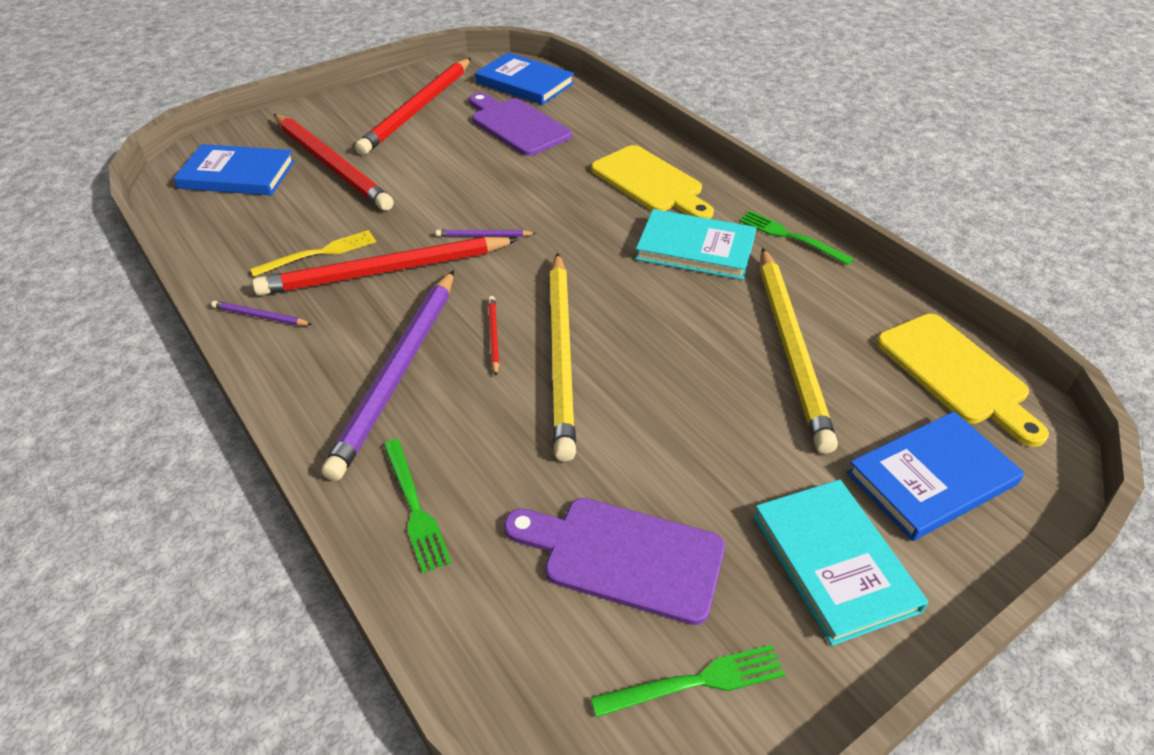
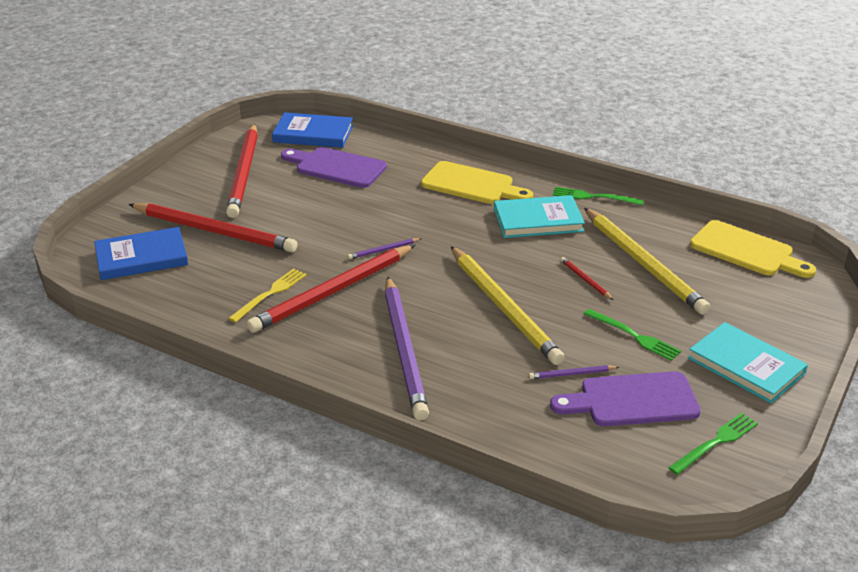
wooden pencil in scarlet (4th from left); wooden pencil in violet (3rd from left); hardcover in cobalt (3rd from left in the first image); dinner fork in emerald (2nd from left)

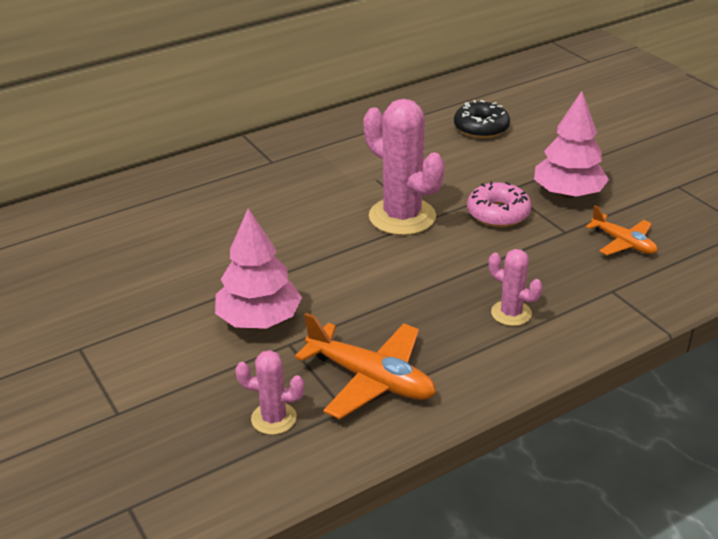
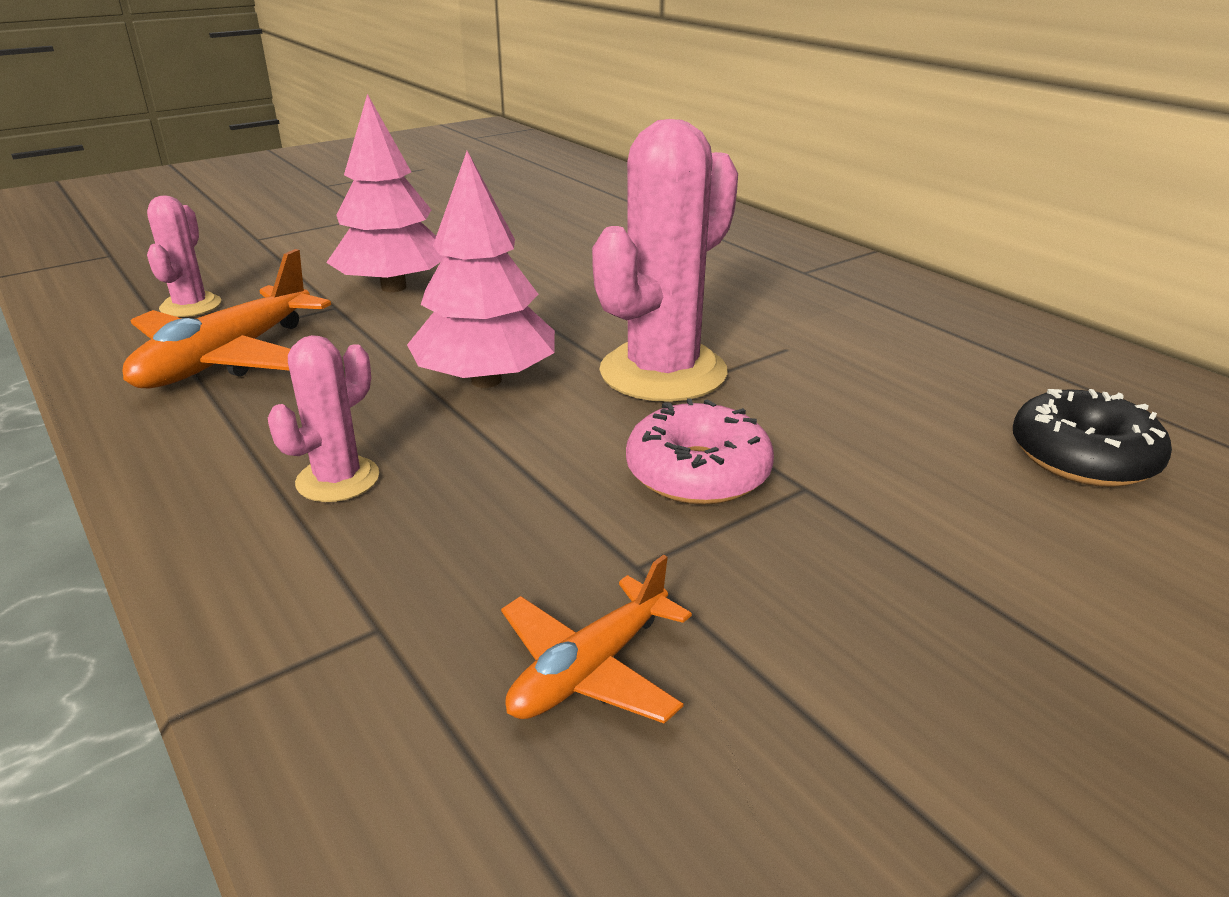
tree in rose-pink (2nd from left)

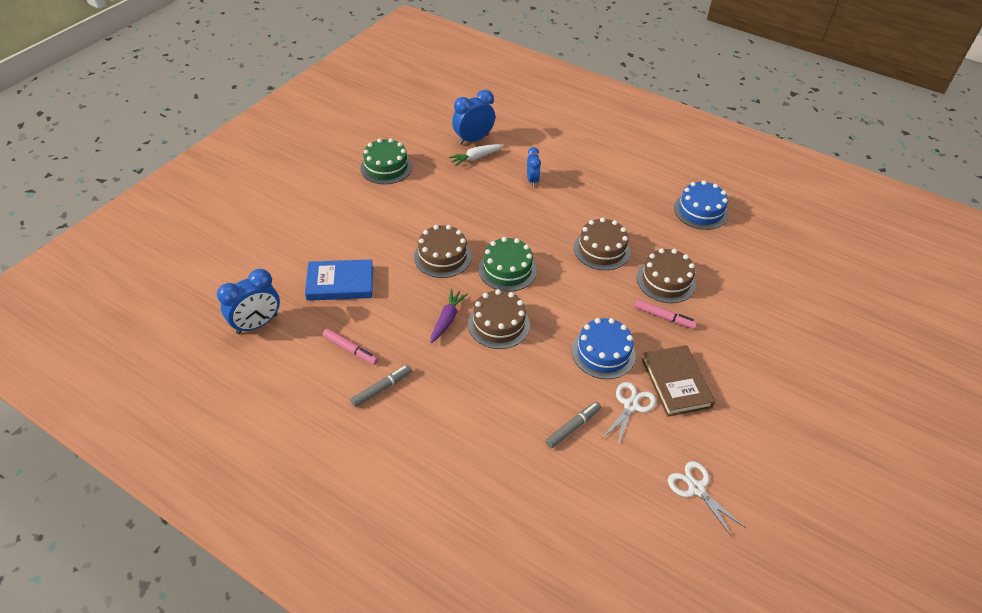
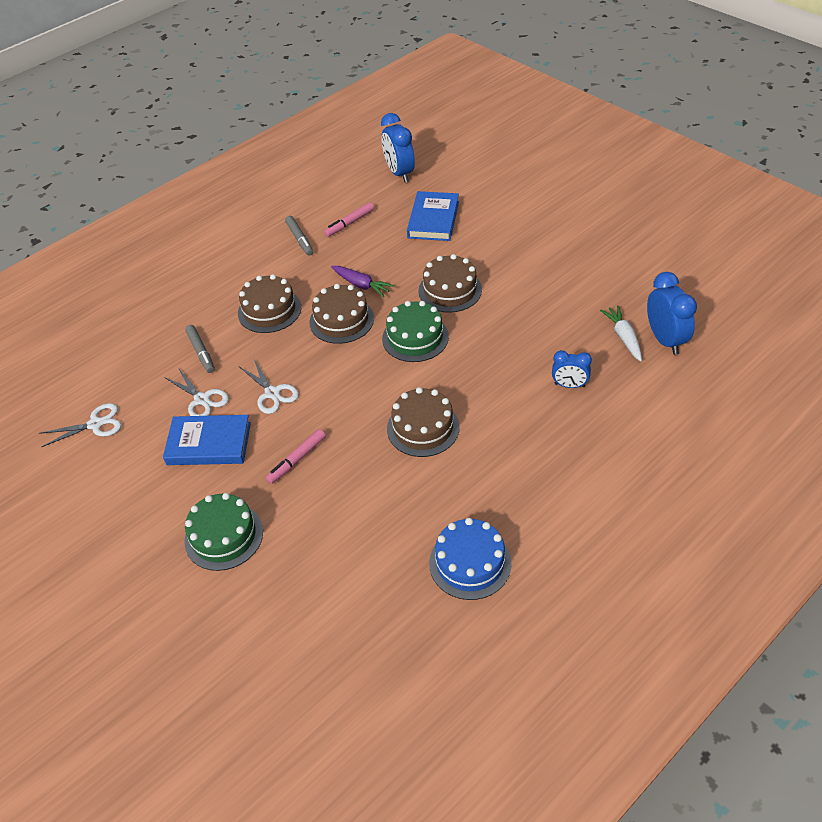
layer cake in emerald (1st from left); layer cake in brown (1st from left); pair of scissors in white (3rd from left); hardcover in cobalt (1st from left)

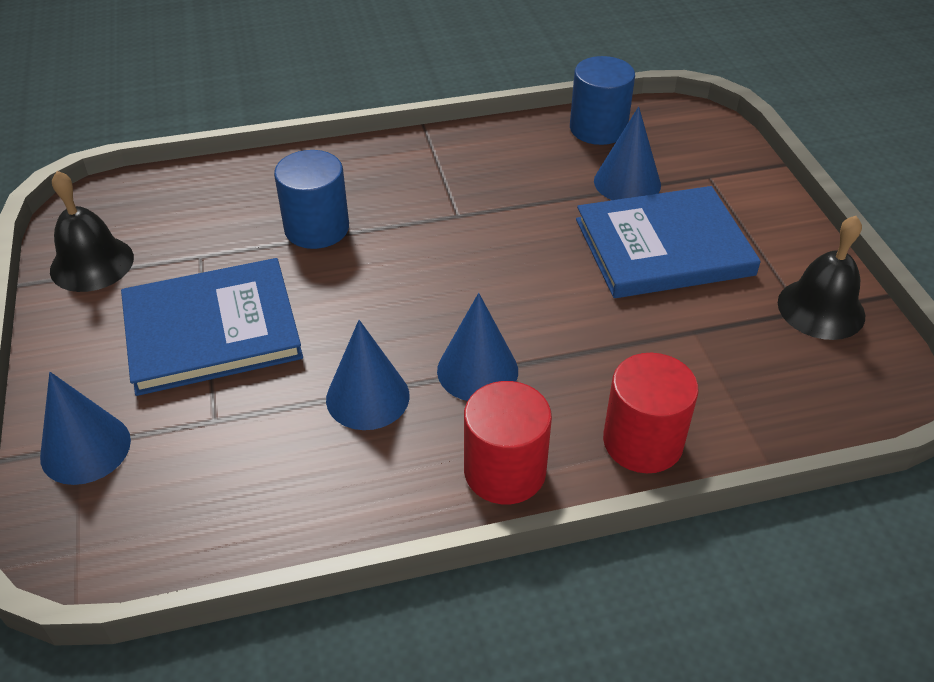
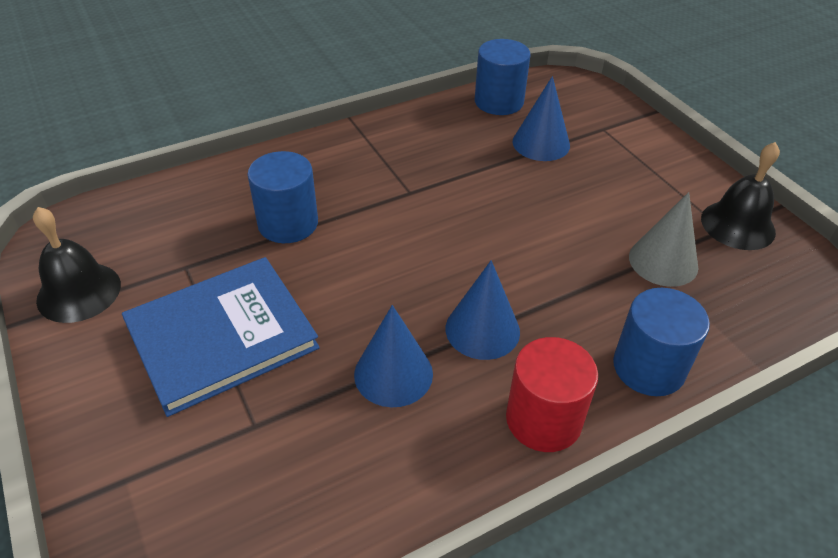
hardcover in cobalt (2nd from left in the first image); cylinder shape in cobalt (3rd from left); cone in cobalt (1st from left in the first image); cone in grey

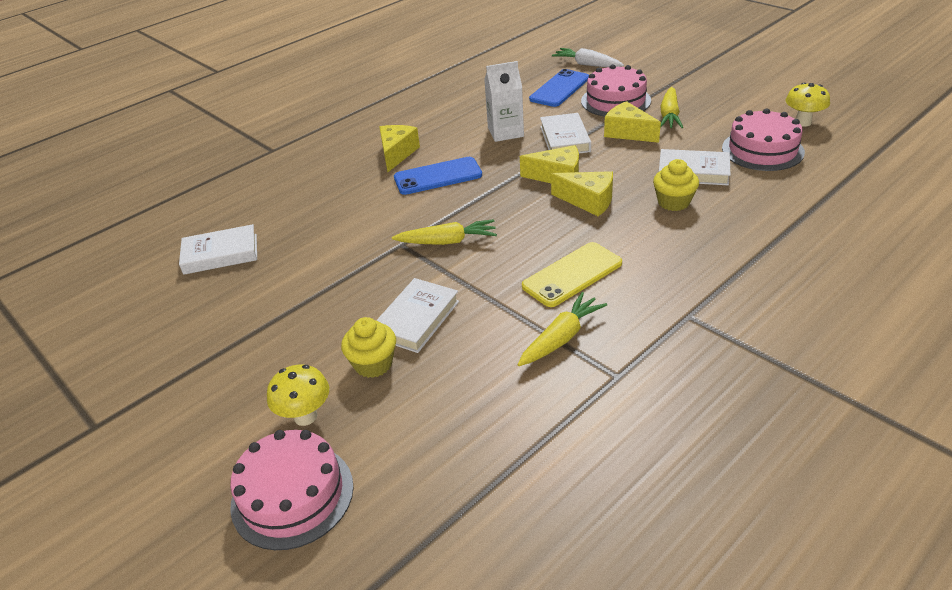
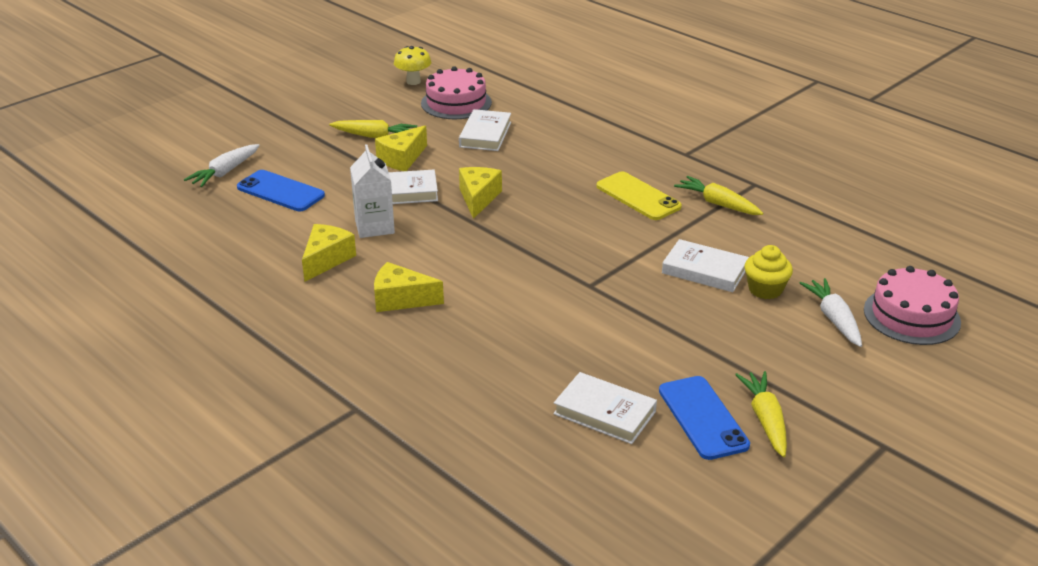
layer cake in rose-pink (2nd from left in the first image); phone in cobalt (2nd from left); cupcake in golden (2nd from left in the first image); cheese in golden (1st from left); toy carrot in golden (3rd from left); hardcover in white (3rd from left); toy carrot in white (2nd from left)

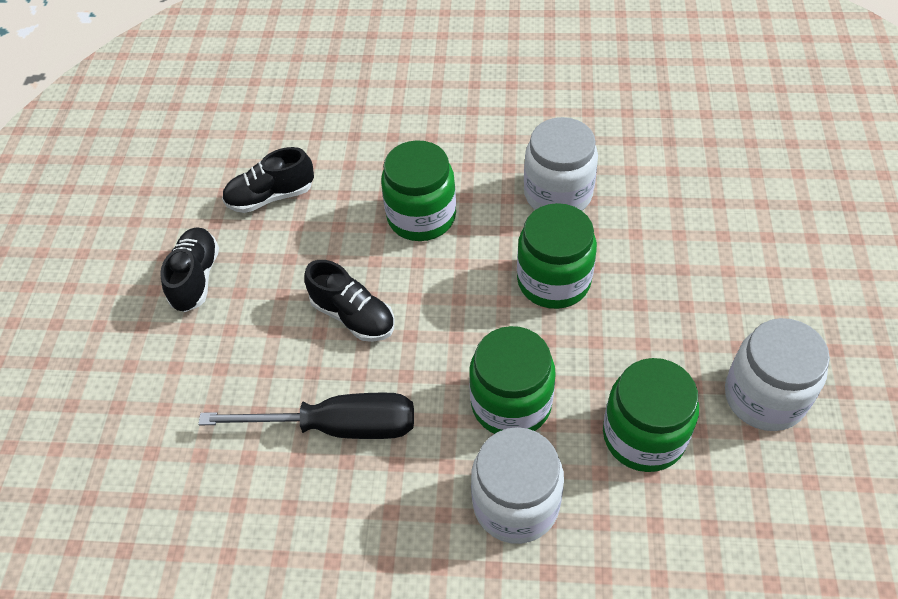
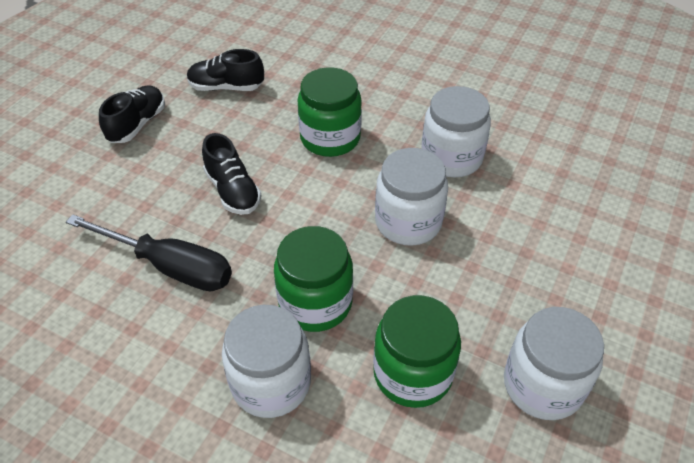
jam jar in white (2nd from left)

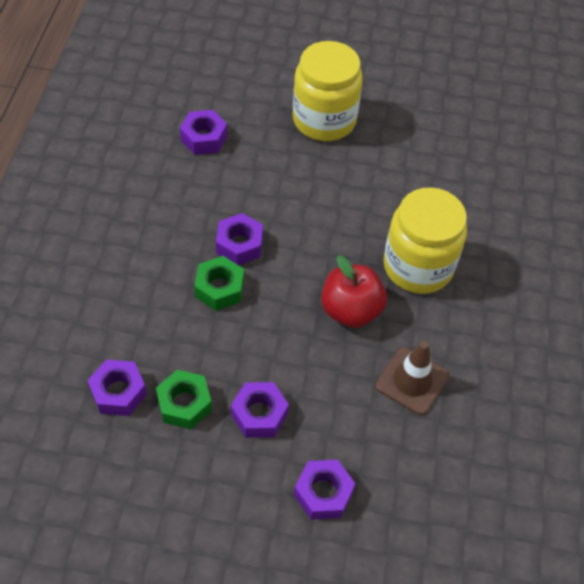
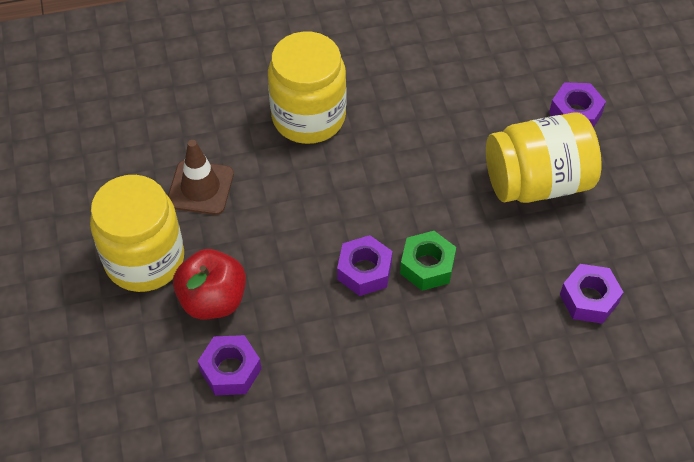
toy apple in scarlet; safety cone in brown; nut in emerald (1st from left in the first image); jam jar in golden (3rd from left)

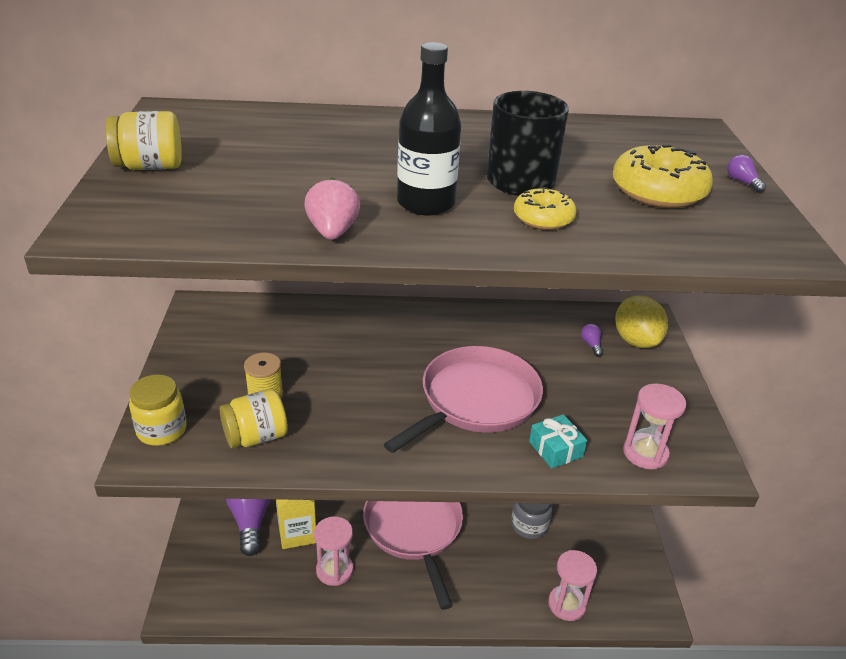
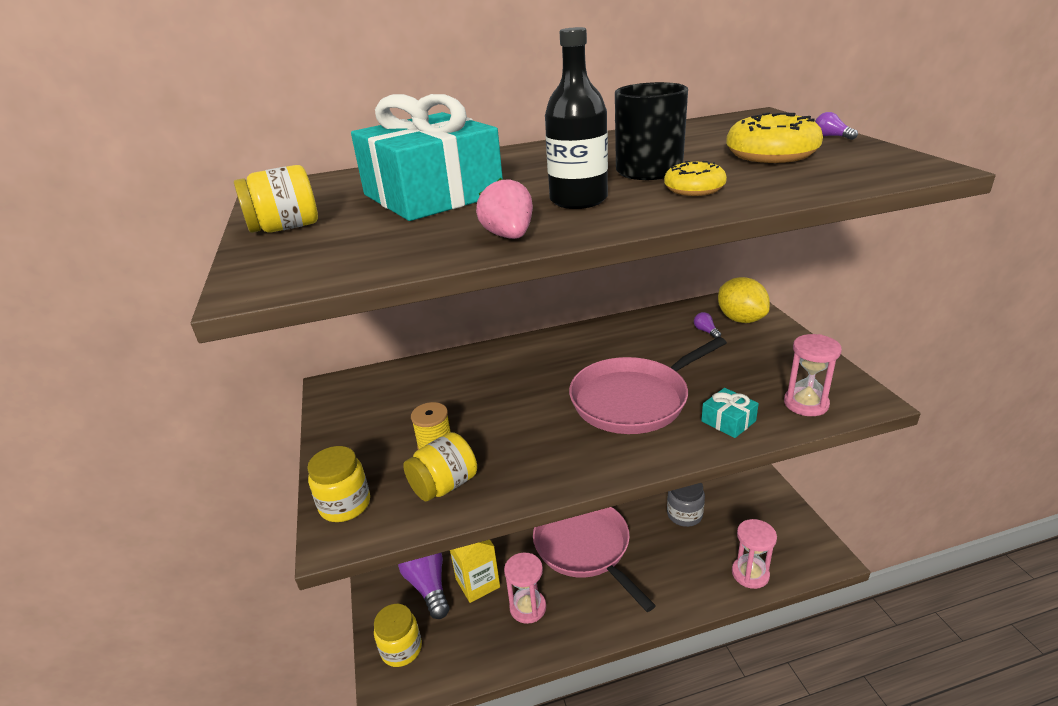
skillet in rose-pink (2nd from left); wrapped gift in aqua (1st from left); jam jar in golden (3rd from left)

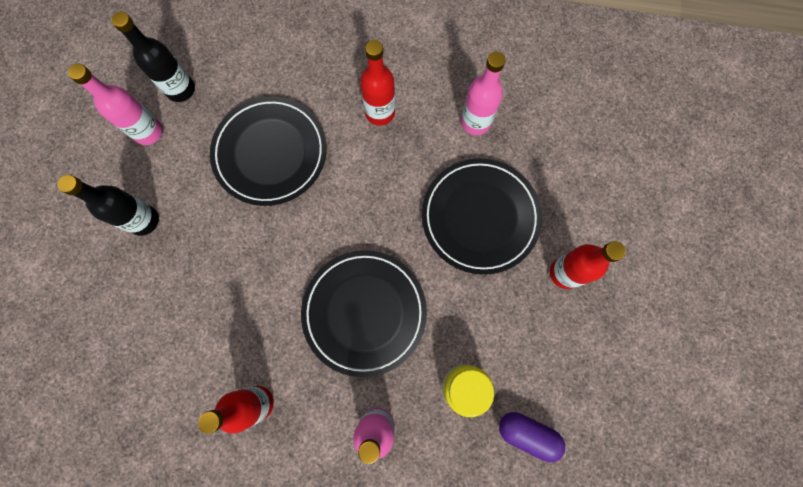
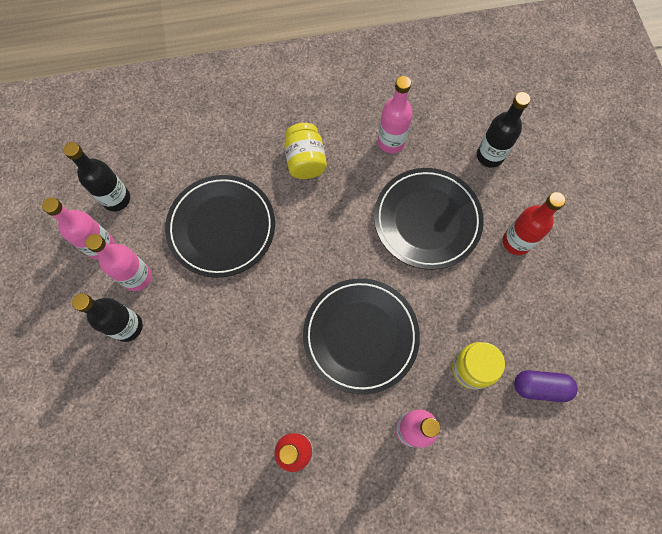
jam jar in golden (1st from left); bottle in ebony (3rd from left); bottle in rose-pink (2nd from left)

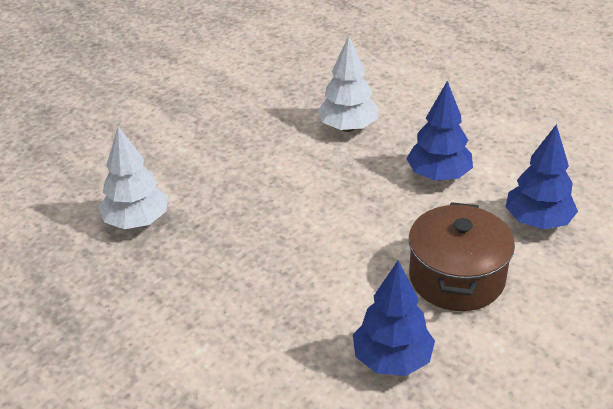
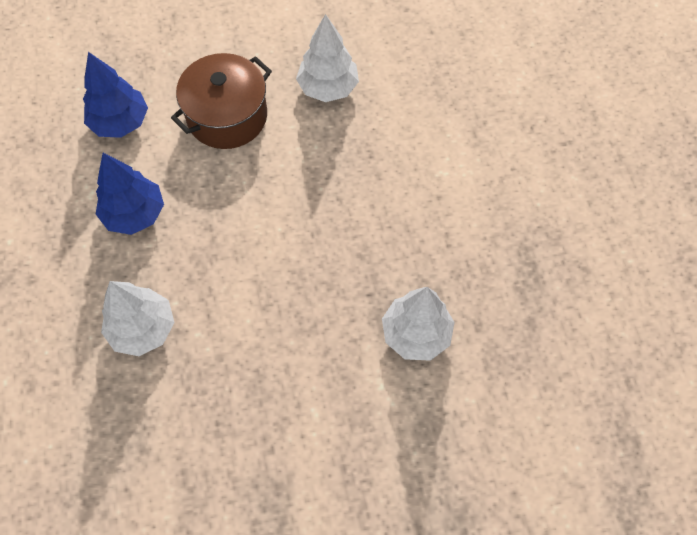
tree in white (2nd from left)

